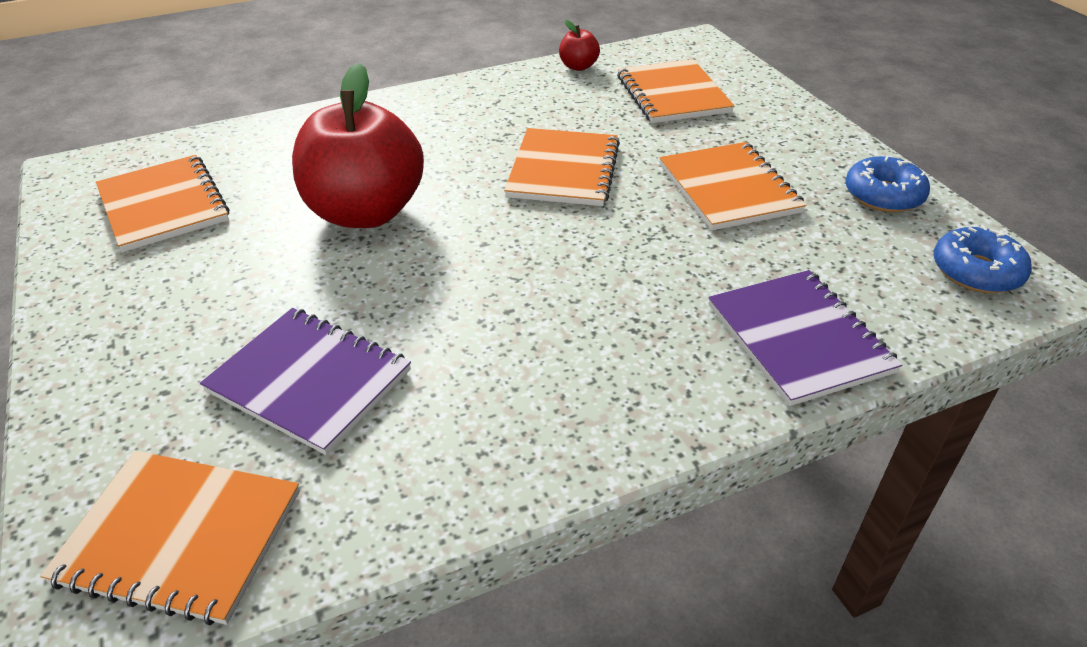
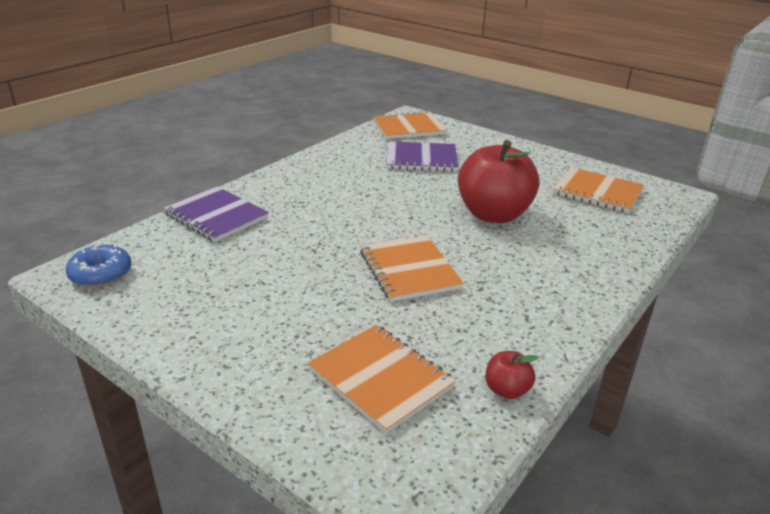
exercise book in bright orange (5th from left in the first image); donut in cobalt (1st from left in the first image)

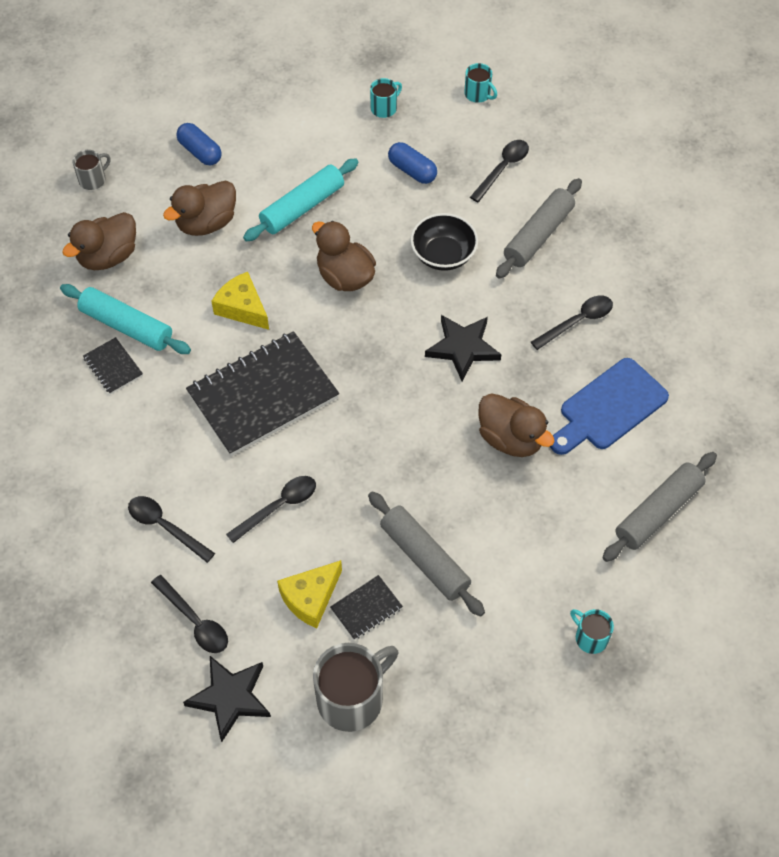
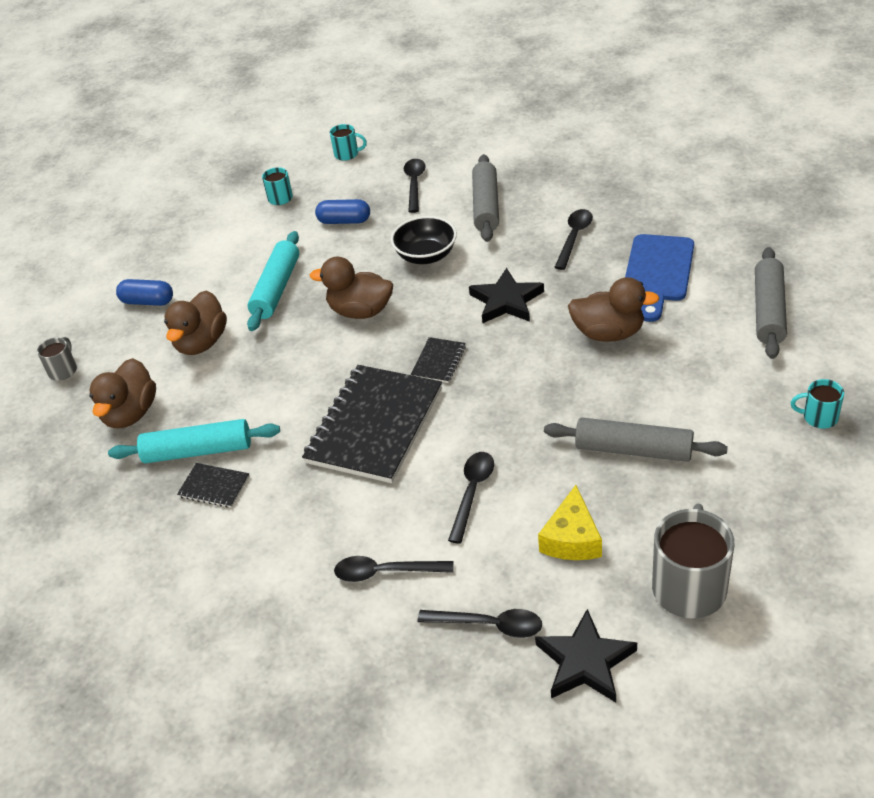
cheese in golden (1st from left in the first image); exercise book in ebony (3rd from left)

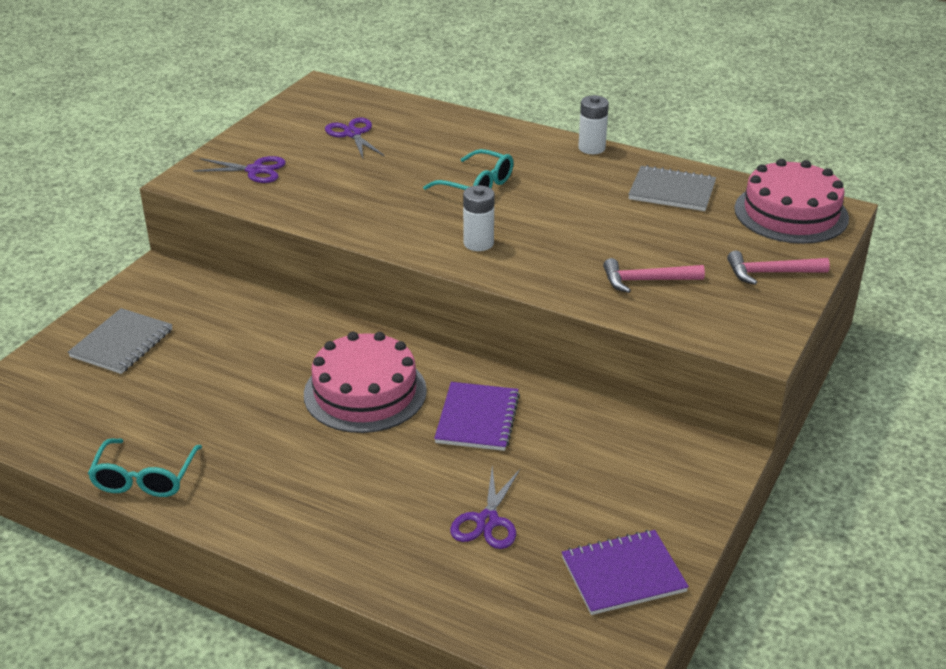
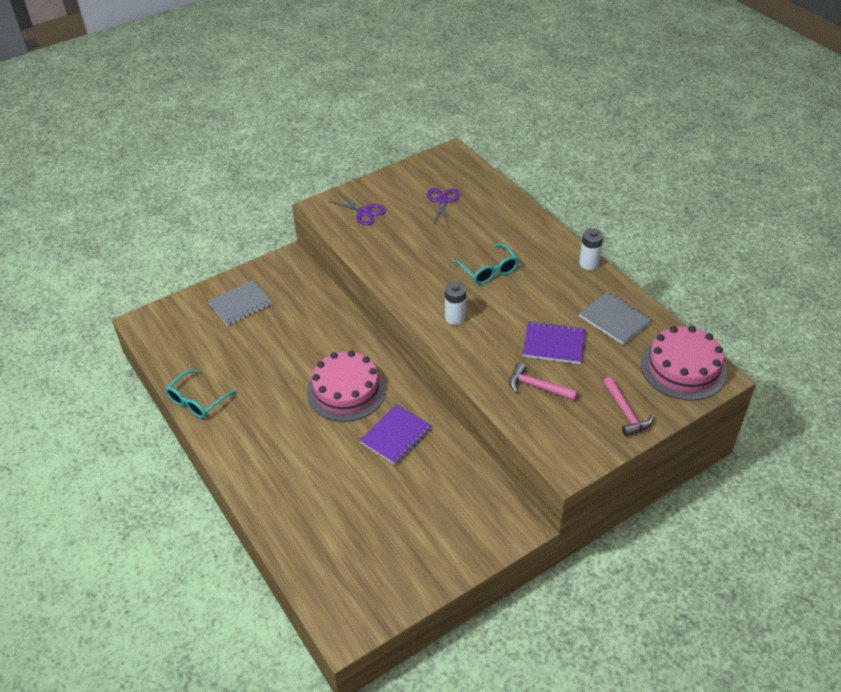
carpenter's hammer in rose-pink (2nd from left); pair of scissors in violet (3rd from left in the first image); exercise book in violet (2nd from left)

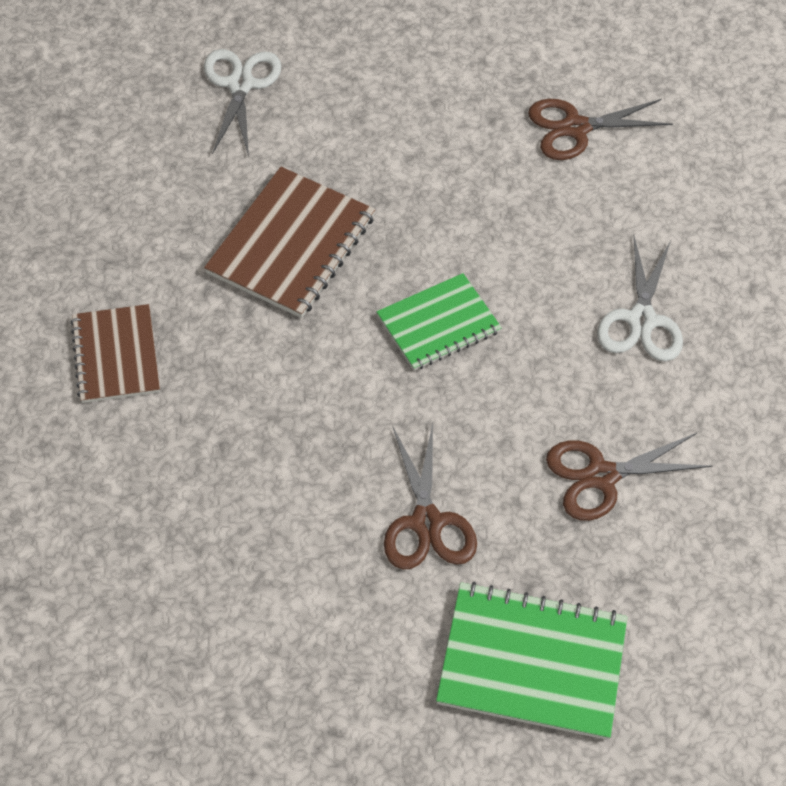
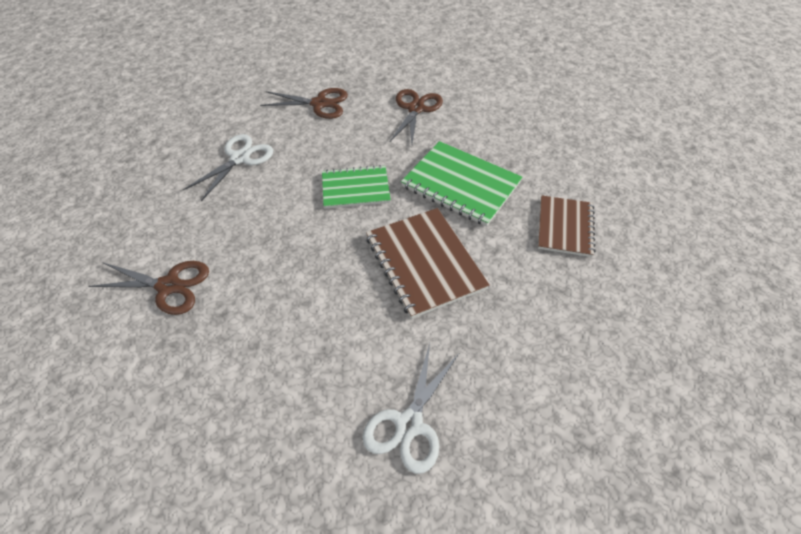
exercise book in brown (1st from left); exercise book in emerald (2nd from left)

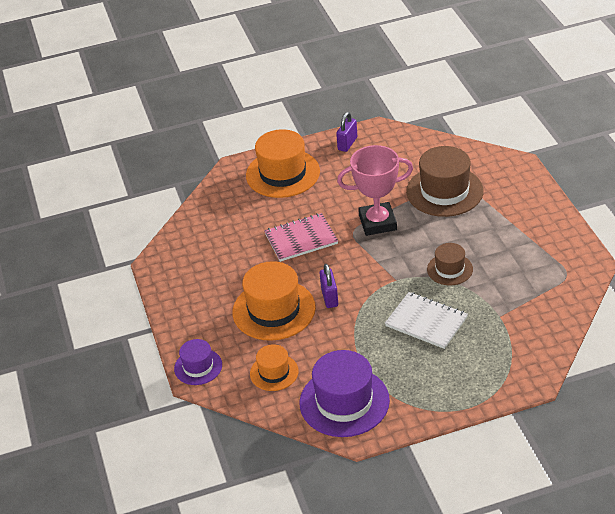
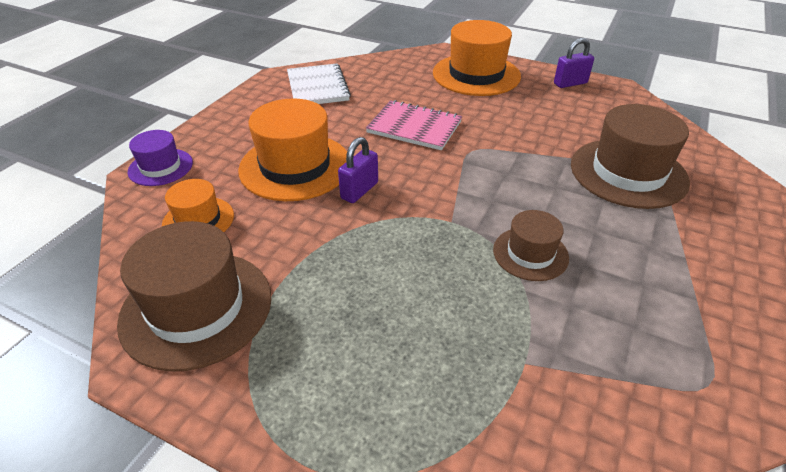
award cup in rose-pink; exercise book in white; tall hat in brown (1st from left)

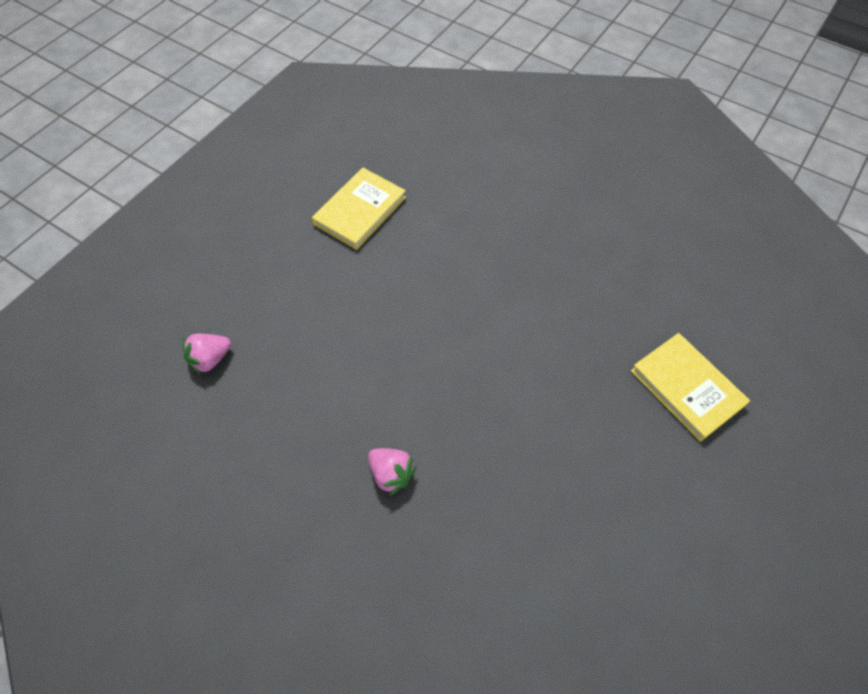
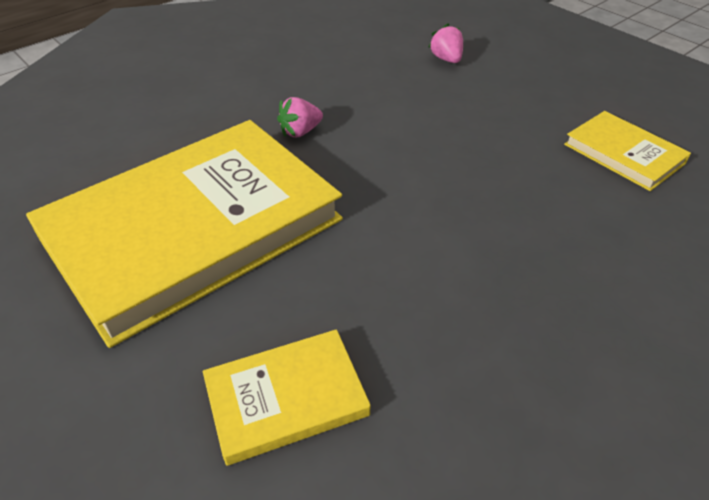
hardcover in golden (1st from left)

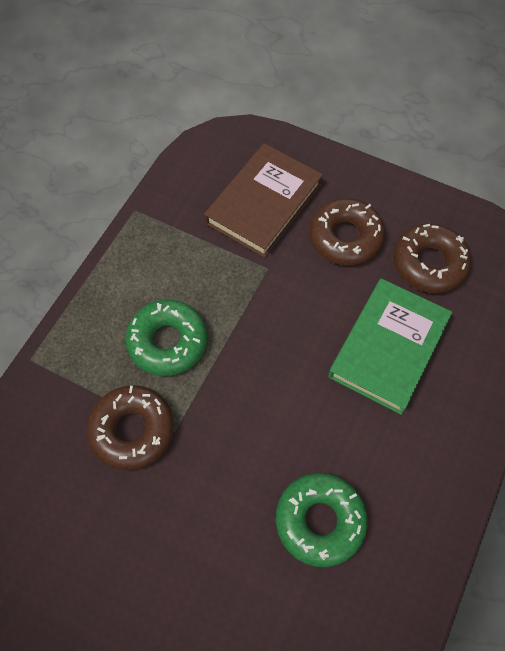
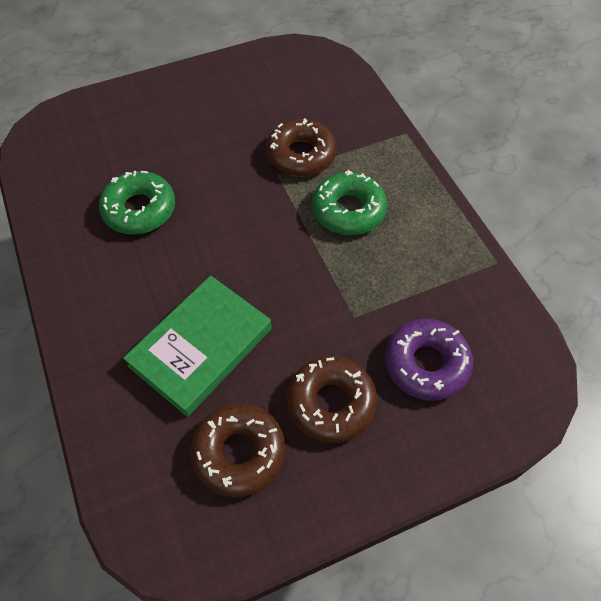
donut in violet; hardcover in emerald

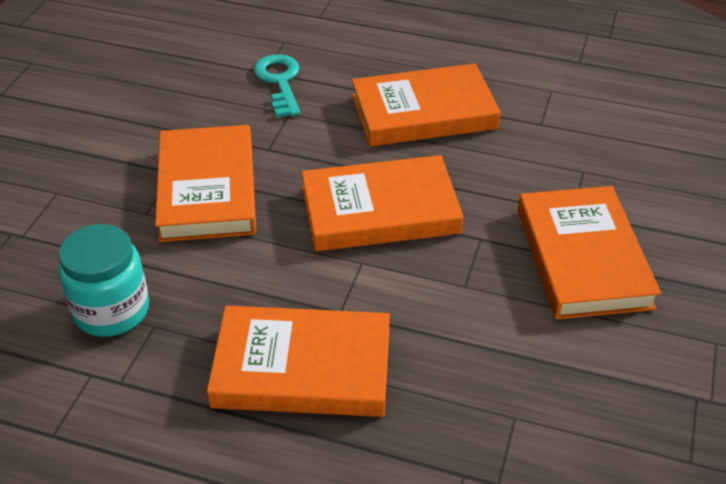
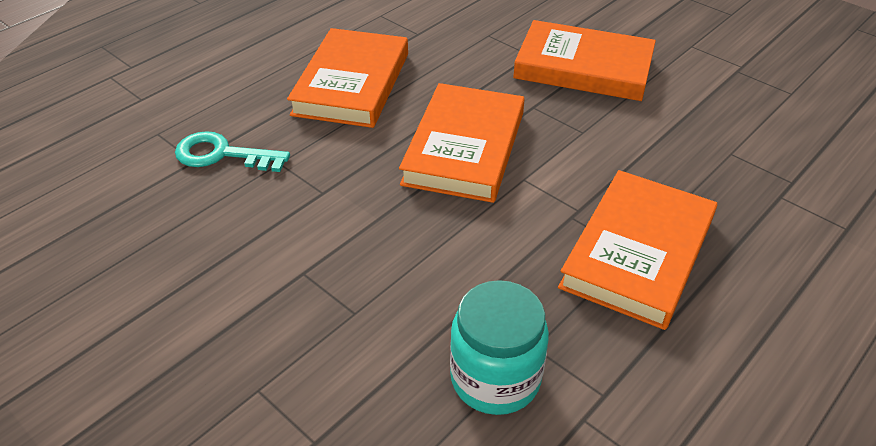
hardcover in bright orange (1st from left in the first image)

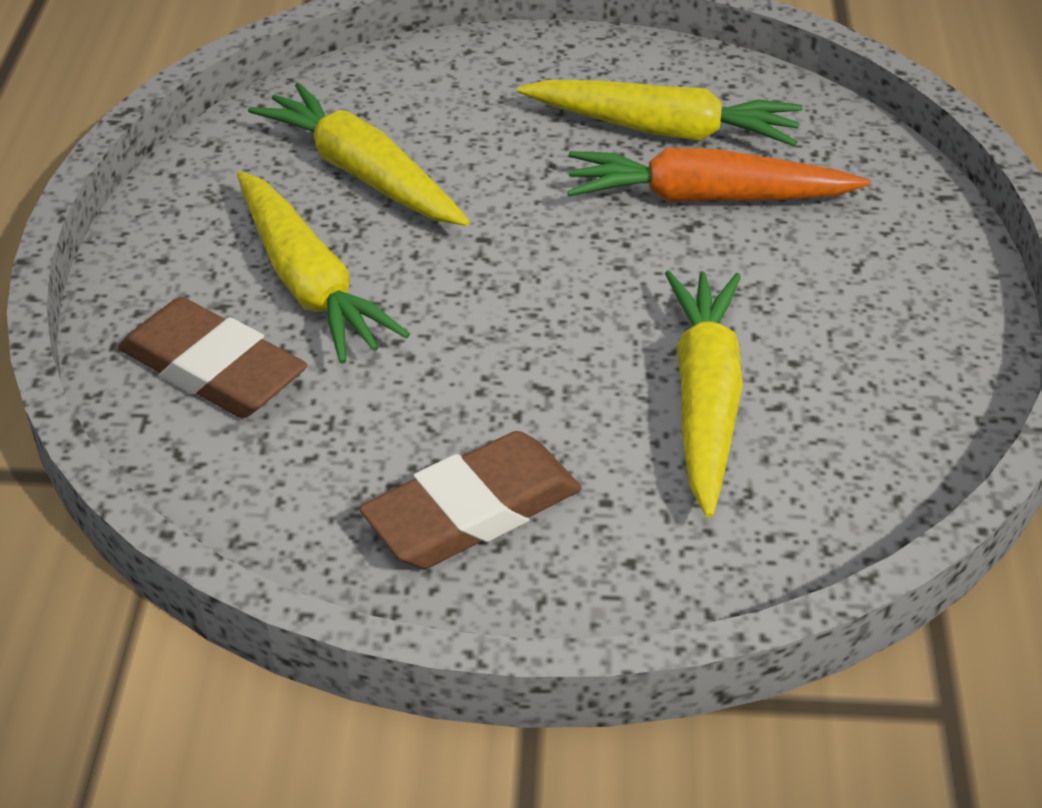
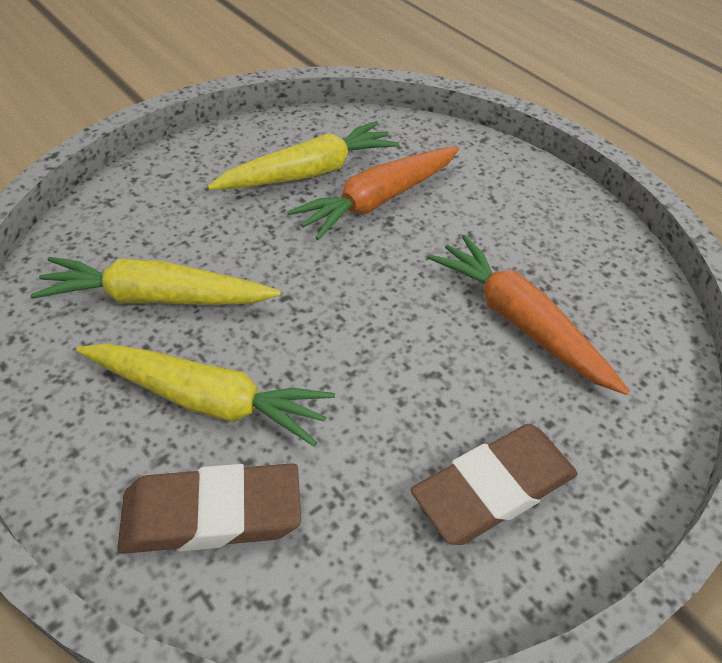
toy carrot in bright orange (2nd from left); eraser in brown (2nd from left)

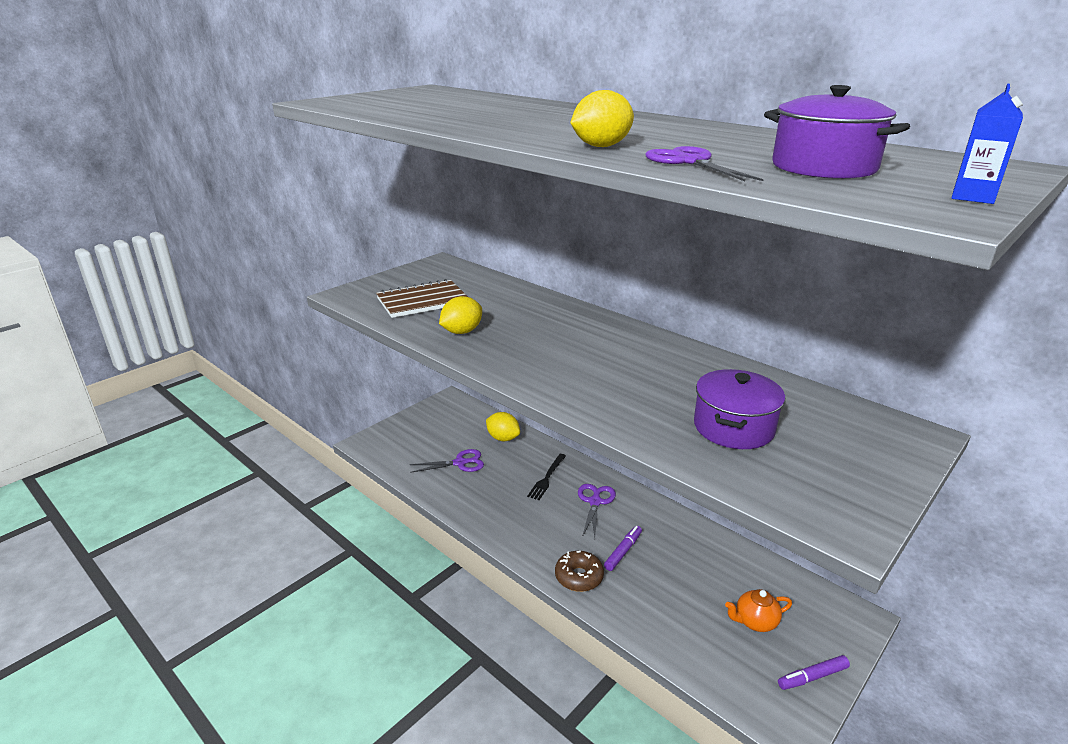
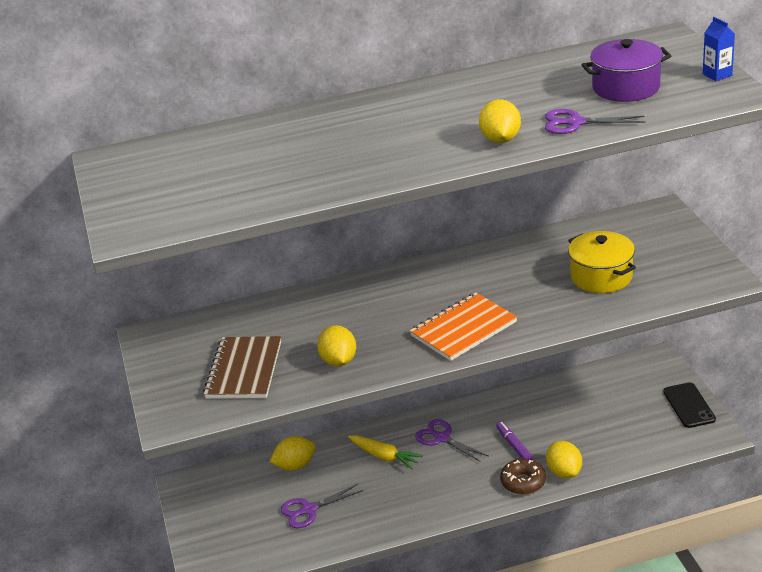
pot in golden; pair of scissors in violet (1st from left); toy carrot in golden; china teapot in bright orange; phone in ebony; exercise book in bright orange; citrus fruit in golden (4th from left)

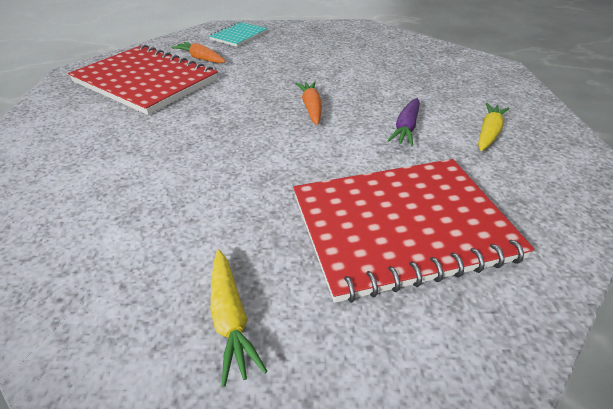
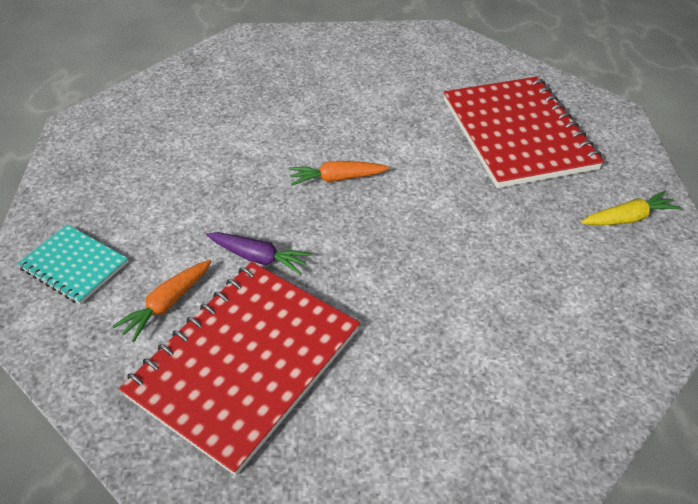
toy carrot in violet; toy carrot in golden (2nd from left in the first image)

